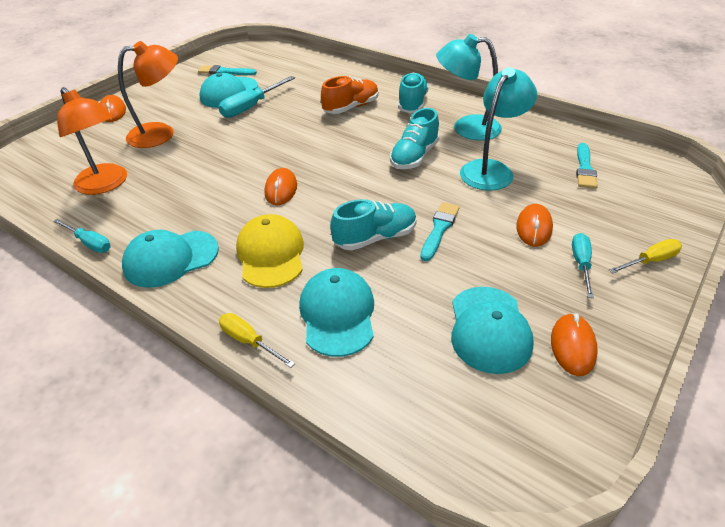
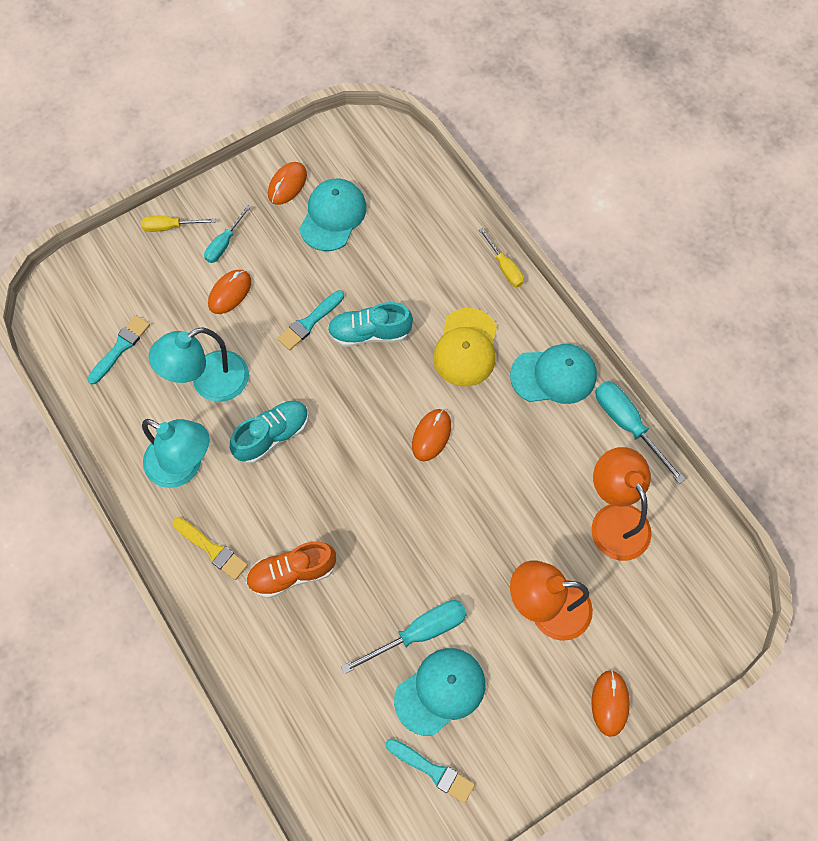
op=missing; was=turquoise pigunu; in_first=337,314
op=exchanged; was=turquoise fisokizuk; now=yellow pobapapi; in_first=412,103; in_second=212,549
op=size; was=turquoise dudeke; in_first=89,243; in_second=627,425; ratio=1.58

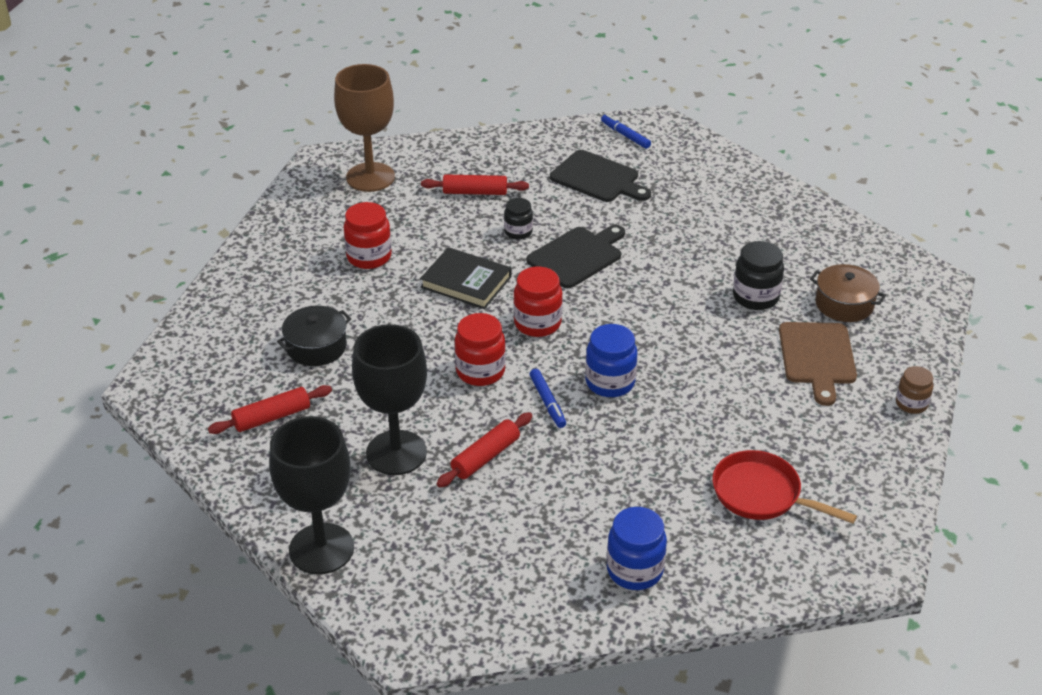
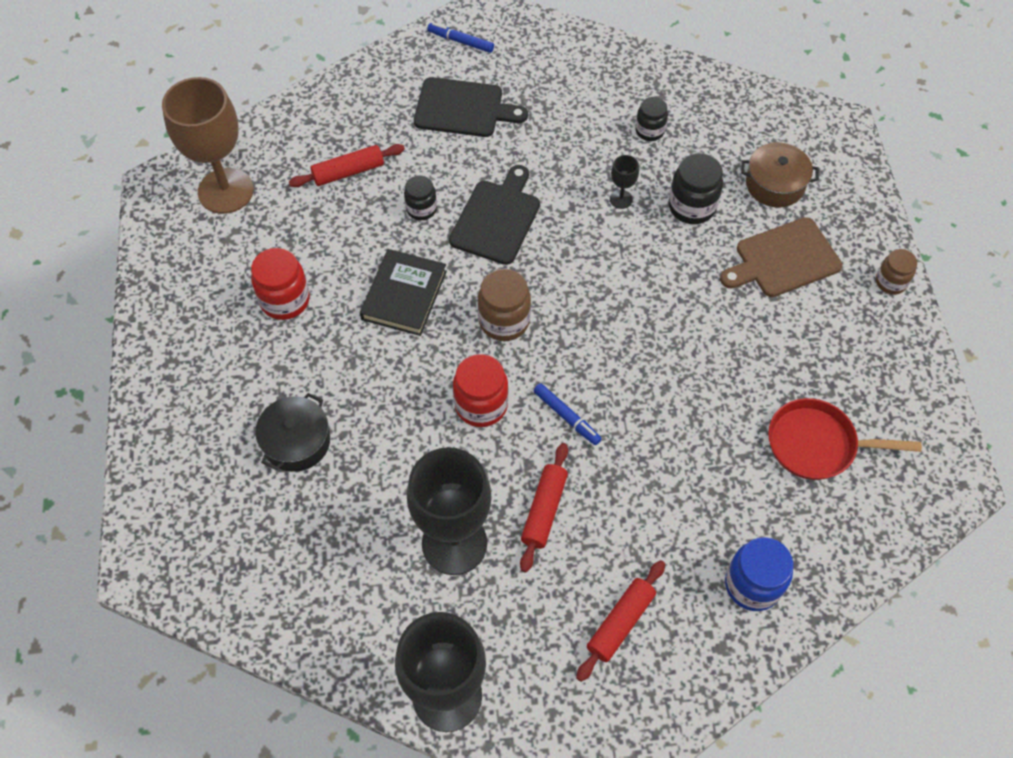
op=missing; was=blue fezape; in_first=610,382
op=appeared; now=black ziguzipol; in_second=621,199
op=appeared; now=black fezape; in_second=649,131
op=relocated; was=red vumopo; in_first=272,417; in_second=620,623
op=colour; was=red fezape; now=brown fezape; in_first=537,323; in_second=504,321
op=spun; was=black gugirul; in_first=466,282; in_second=404,295; clockwise=-75
op=spun; was=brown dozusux; in_first=817,357; in_second=783,259; clockwise=90

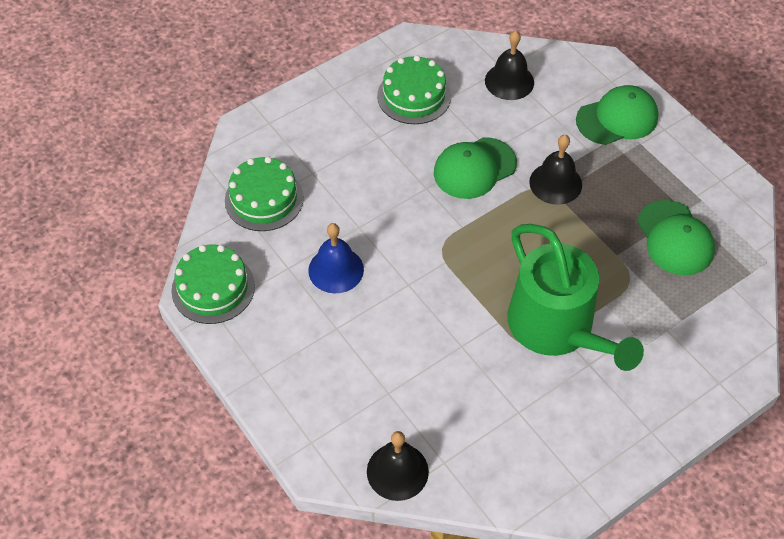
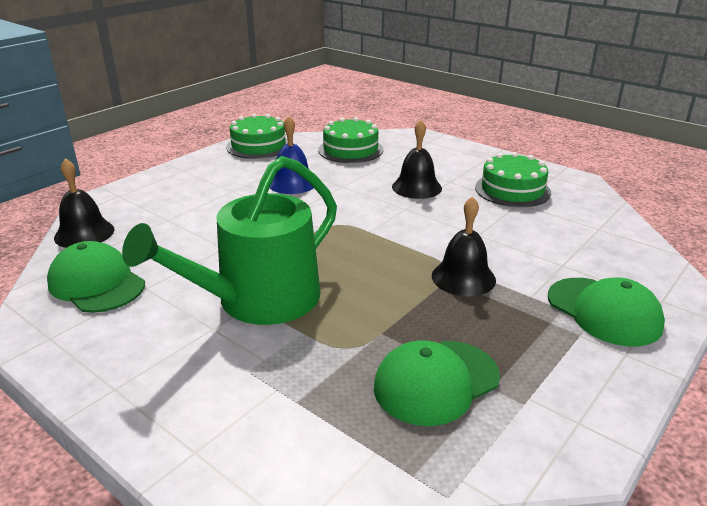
op=relocated; was=green pigunu; in_first=474,168; in_second=96,283
op=relocated; was=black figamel; in_first=509,81; in_second=416,187

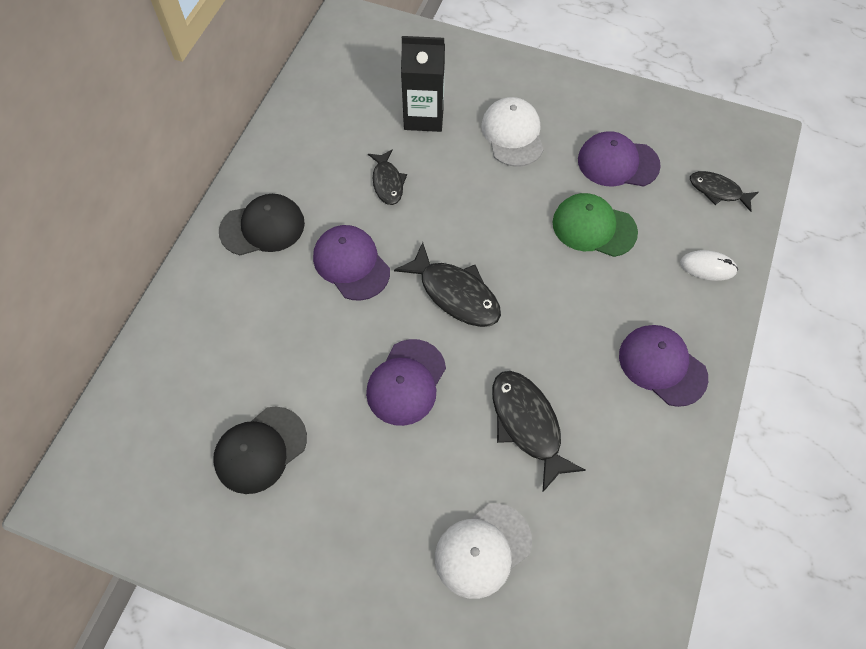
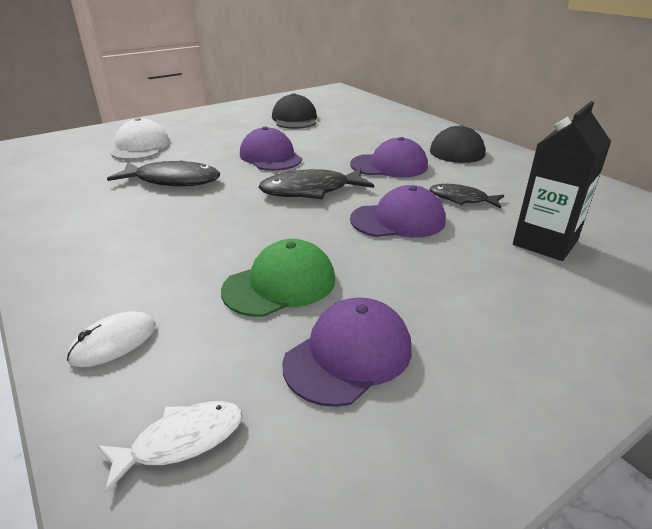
op=missing; was=white pigunu; in_first=512,134
op=relocated; was=purple pigunu; in_first=662,366; in_second=398,220
op=colour; was=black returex; now=white returex; in_first=718,191; in_second=181,441

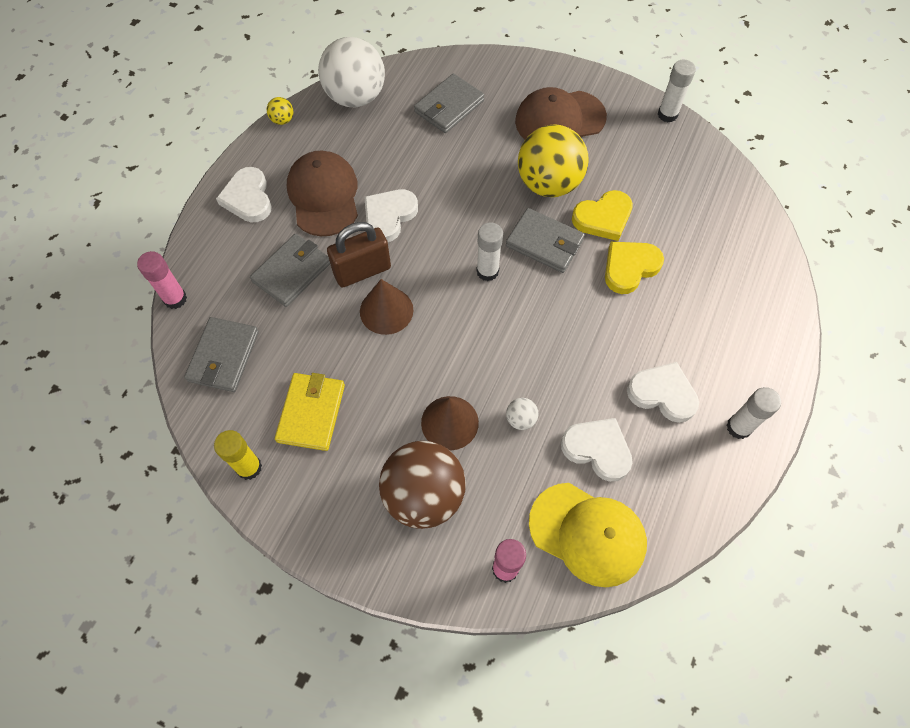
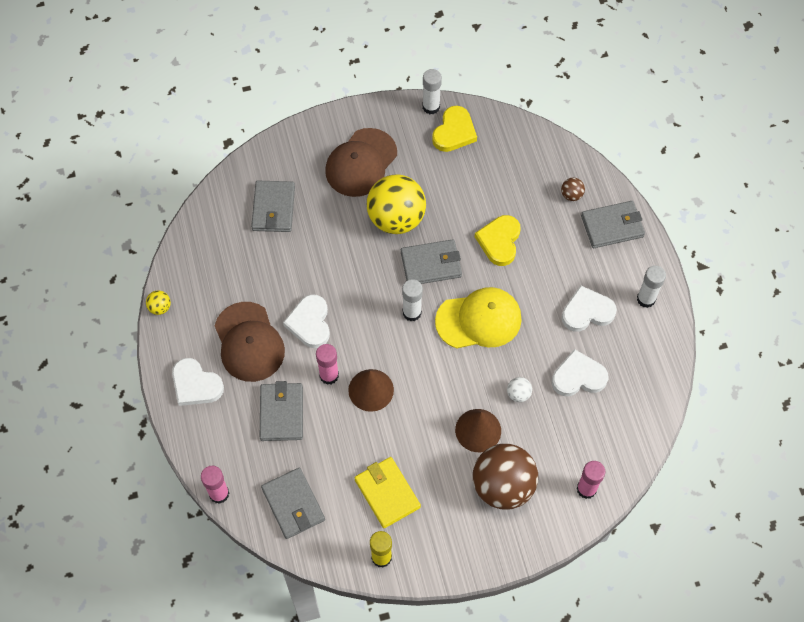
op=missing; was=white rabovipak; in_first=355,97
op=appeared; now=brown rabovipak; in_second=571,195
op=appeared; now=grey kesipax; in_second=612,226
op=relocated; was=yellow pigunu; in_first=587,534; in_second=479,320
op=relocated; was=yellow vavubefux; in_first=603,218; in_second=454,132
op=exchanged; was=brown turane; now=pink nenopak; in_first=362,271; in_second=329,375
op=spun; was=brown pigunu; in_first=324,195; in_second=249,342; clockwise=-150

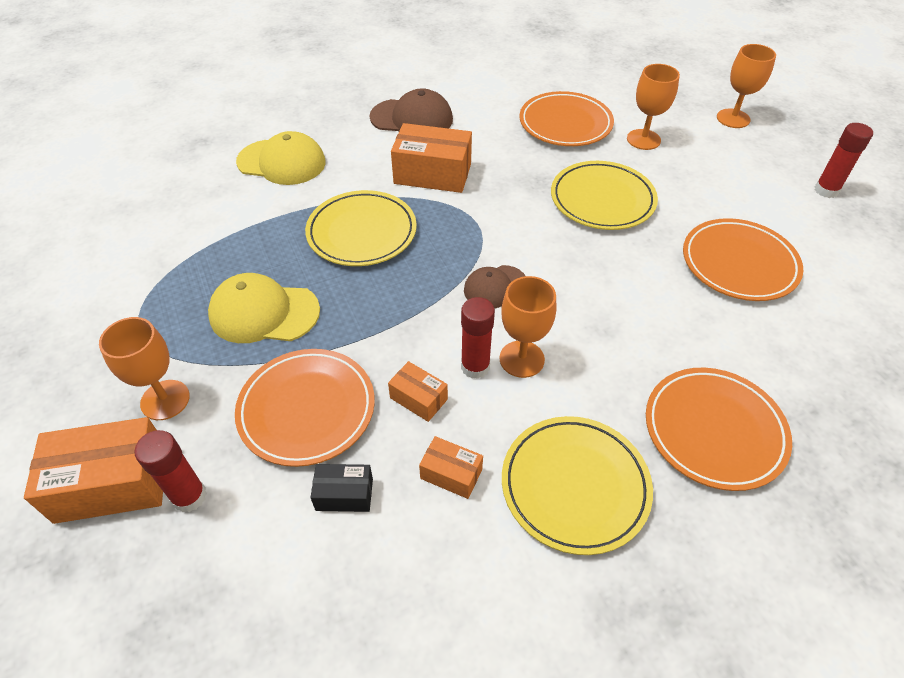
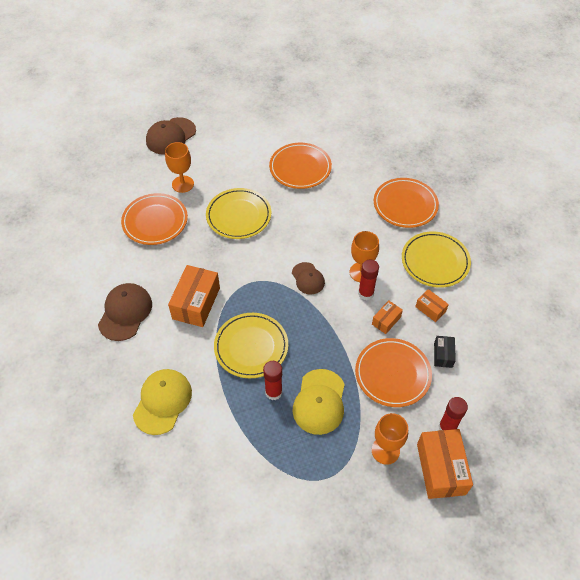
op=relocated; was=red nenopak; in_first=826,190; in_second=273,392
op=exchanged; was=orange ziguzipol; now=brown pigunu; in_first=733,118; in_second=171,136
op=spun; was=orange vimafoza; in_first=451,474; in_second=430,309; clockwise=-75

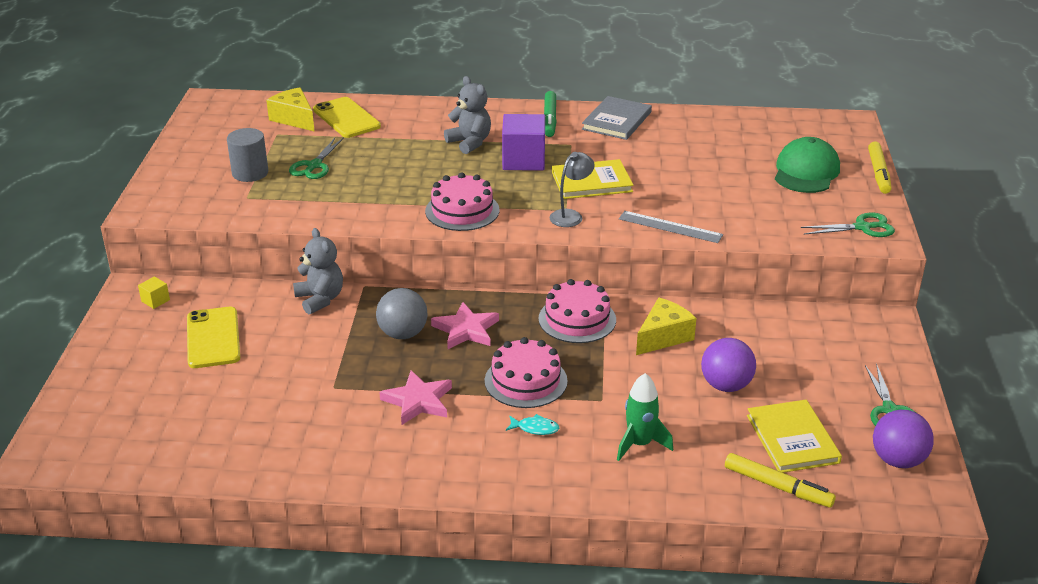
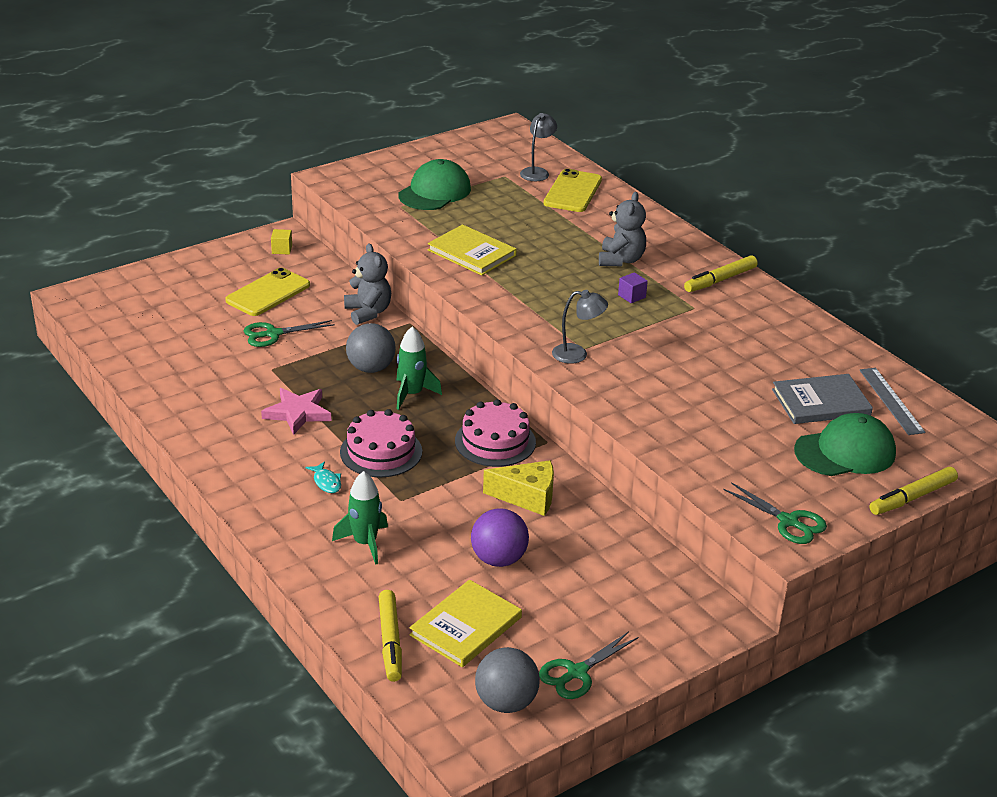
op=missing; was=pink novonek; in_first=462,210
op=relocated; was=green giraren; in_first=314,165; in_second=273,334
op=relocated; was=yellow gugirul; in_first=592,182; in_second=471,253
op=relocated; was=grey gugirul; in_first=616,120; in_second=821,402
op=relocated; was=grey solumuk; in_first=670,227; in_second=891,401
op=exchanged; was=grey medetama; now=green pigunu; in_first=250,173; in_second=435,192
op=exchanged; was=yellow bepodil; now=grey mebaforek; in_first=294,119; in_second=537,172
op=exchanged; was=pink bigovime; now=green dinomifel; in_first=466,330; in_second=412,394
op=colour; was=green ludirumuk; now=yellow ludirumuk; in_first=550,119; in_second=720,280
op=colour; was=purple rabovipak; now=grey rabovipak; in_first=897,460; in_second=506,702
op=spun; was=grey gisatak; in_first=320,299; in_second=368,312; clockwise=-45
op=size; was=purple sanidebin; in_first=523,160; in_second=631,296; ratio=0.45

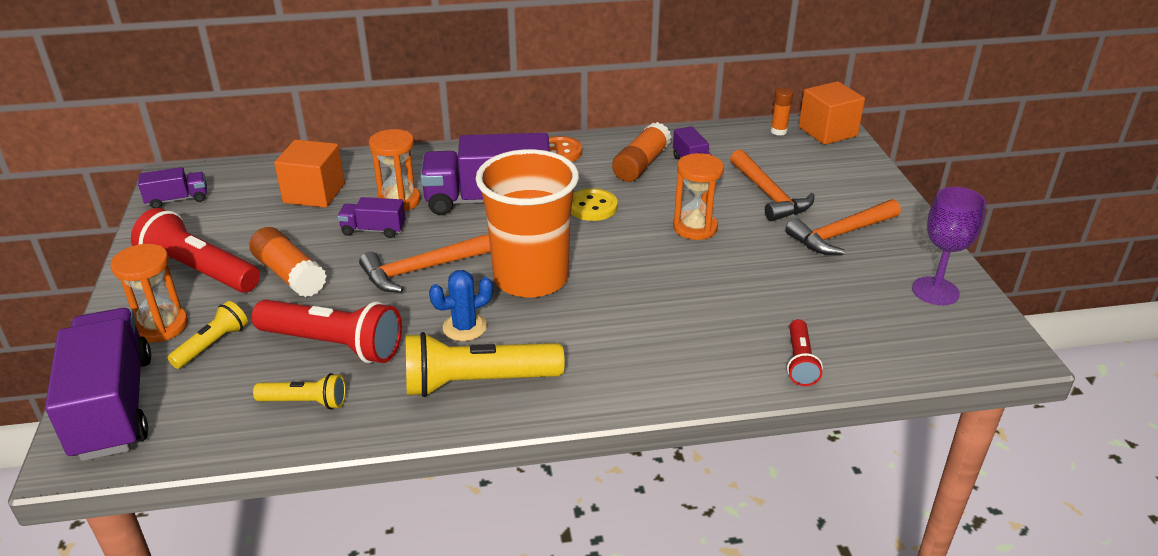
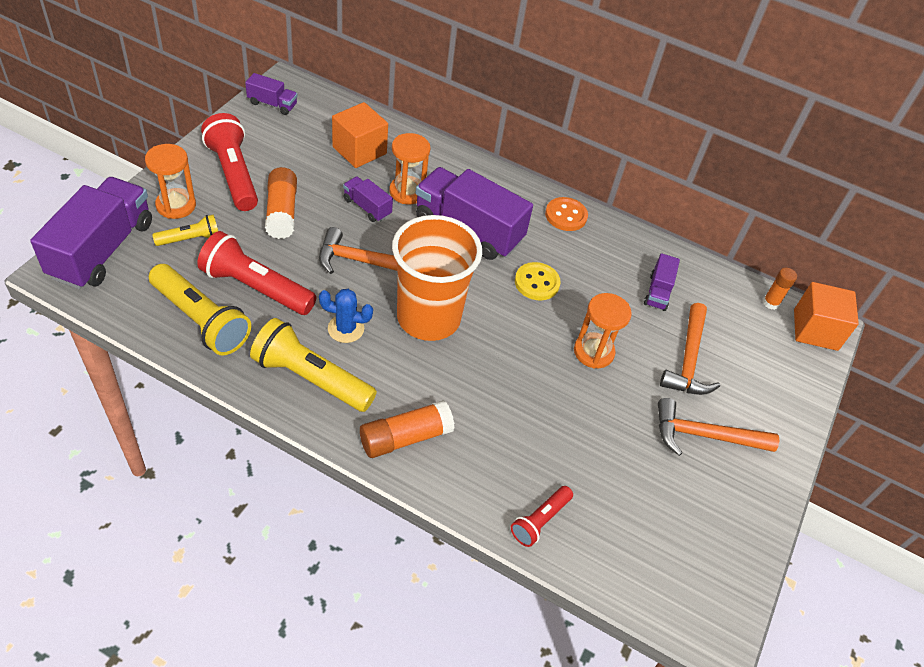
op=missing; was=purple ziguzipol; in_first=935,291
op=relocated; was=orange nenopak; in_first=641,165; in_second=405,437
op=spun; was=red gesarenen; in_first=334,345; in_second=256,287; clockwise=150
op=size; was=yellow gesarenen; in_first=305,402; in_second=201,320; ratio=1.82

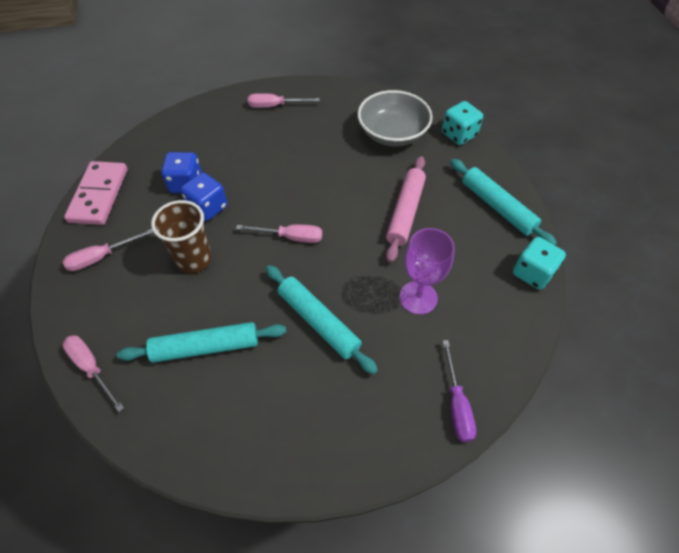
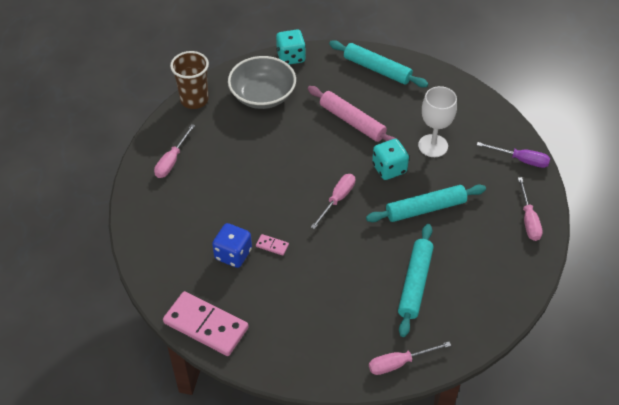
op=relocated; was=pink dudeke; in_first=101,257; in_second=528,219
op=relocated; was=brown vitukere; in_first=194,259; in_second=194,100
op=relocated; was=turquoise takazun; in_first=532,273; in_second=389,168
op=exchanged; was=blue takazun; now=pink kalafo; in_first=208,207; in_second=272,245
op=colour; was=purple ziguzipol; now=white ziguzipol; in_first=418,298; in_second=433,146
op=spun; was=turquoise vumopo; in_first=497,207; in_second=377,69; clockwise=45

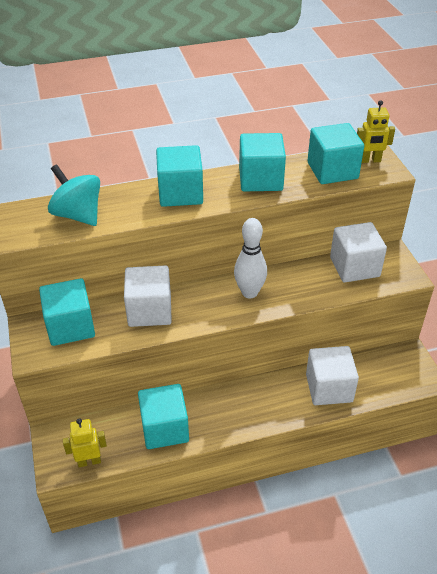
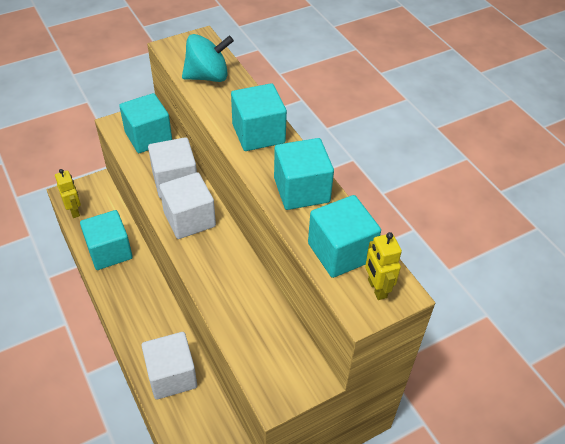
op=missing; was=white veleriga; in_first=249,292
op=relocated; was=white sanidebin; in_first=354,267; in_second=189,219
op=spun; was=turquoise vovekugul; in_first=78,215; in_second=208,76; clockwise=45

